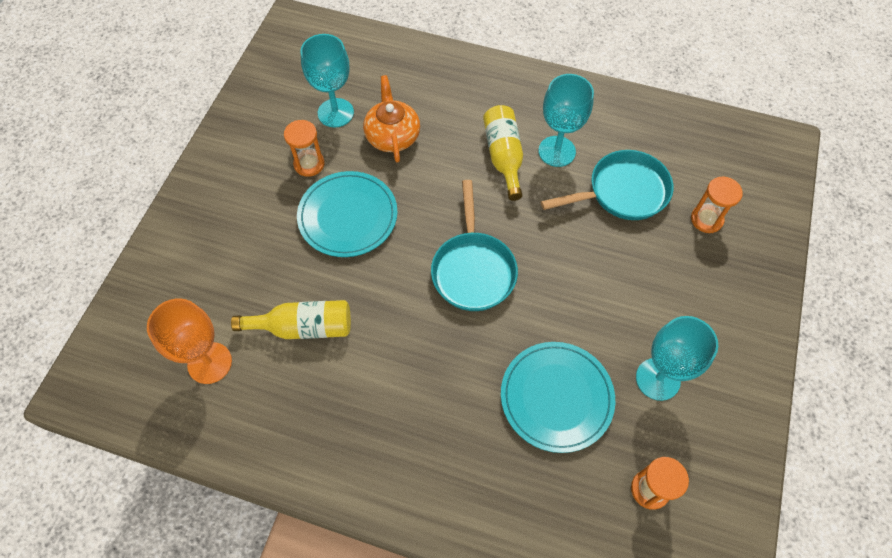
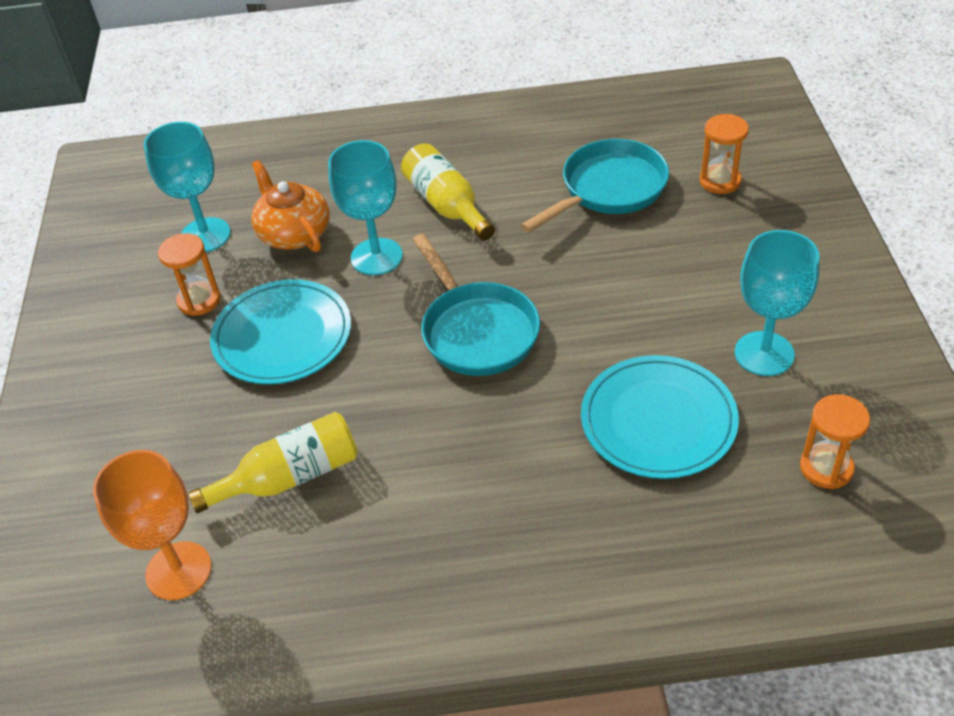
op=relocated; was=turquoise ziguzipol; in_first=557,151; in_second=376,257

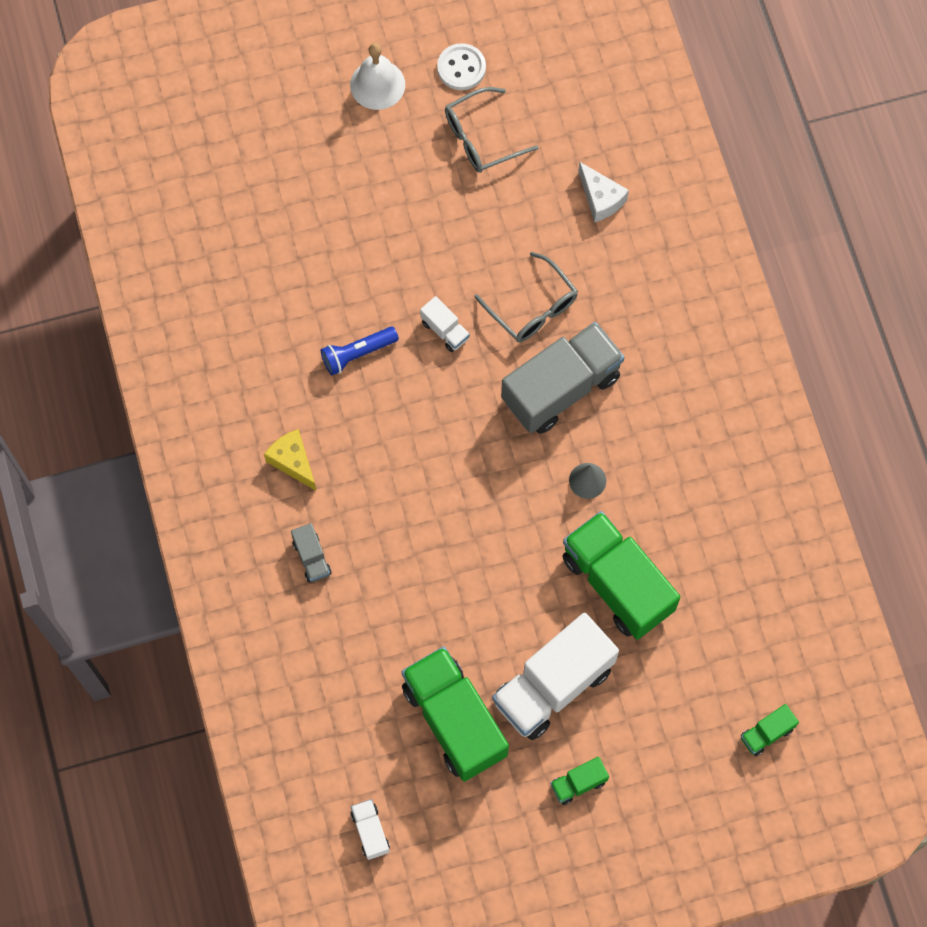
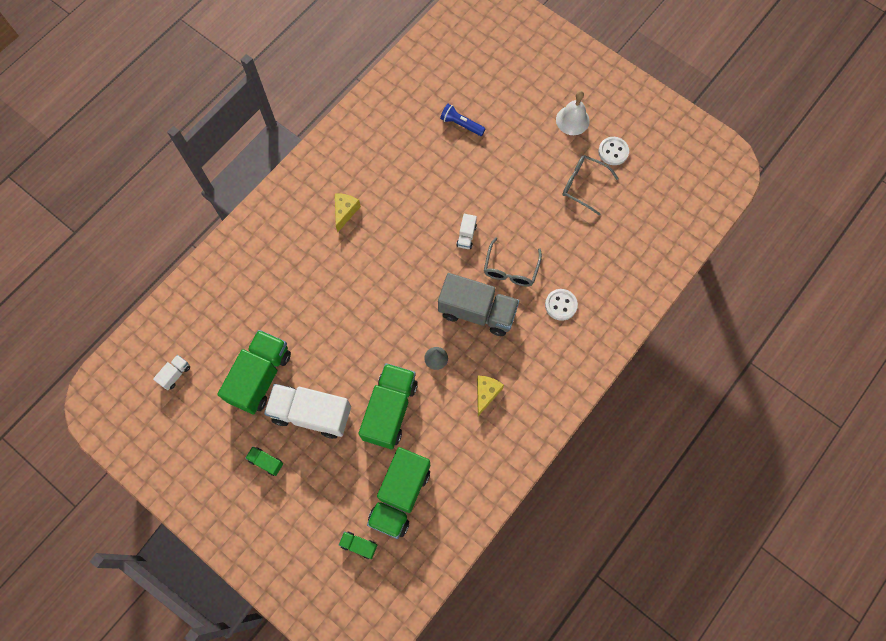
op=missing; was=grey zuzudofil; in_first=312,558
op=missing; was=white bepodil; in_first=600,199
op=appeared; now=green zuzudofil; in_second=400,496
op=appeared; now=yellow bepodil; in_second=486,393
op=appeared; now=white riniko; in_second=561,305
op=relocated; was=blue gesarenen; in_first=357,354; in_second=461,124

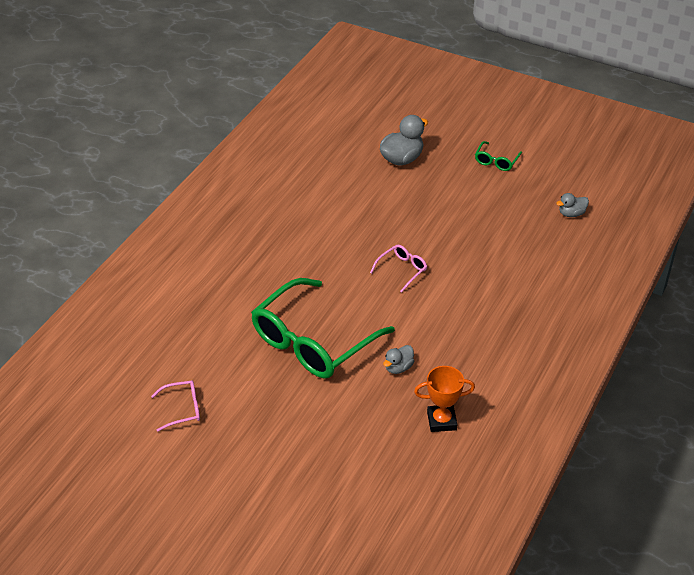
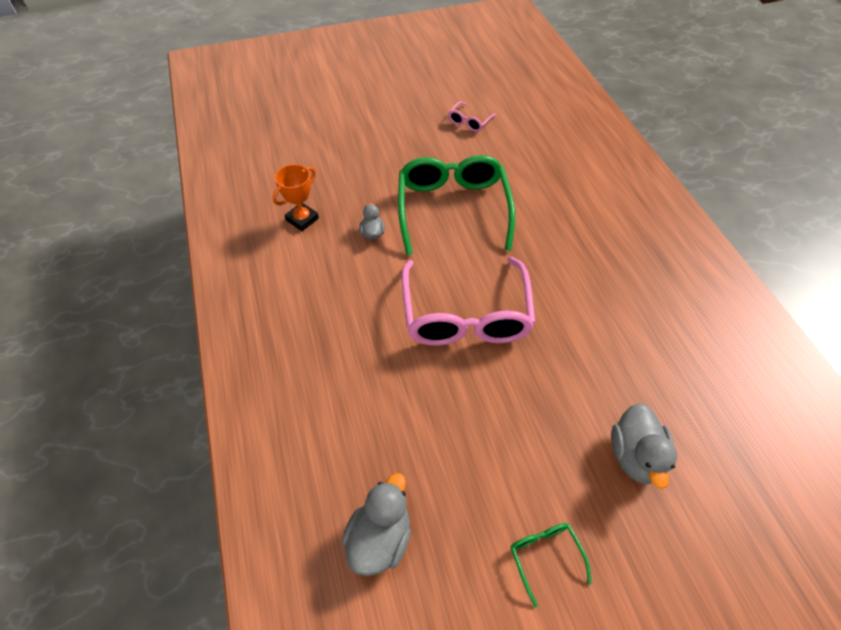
op=size; was=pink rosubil; in_first=402,270; in_second=466,315; ratio=2.38
op=size; was=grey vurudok; in_first=571,214; in_second=380,538; ratio=1.76

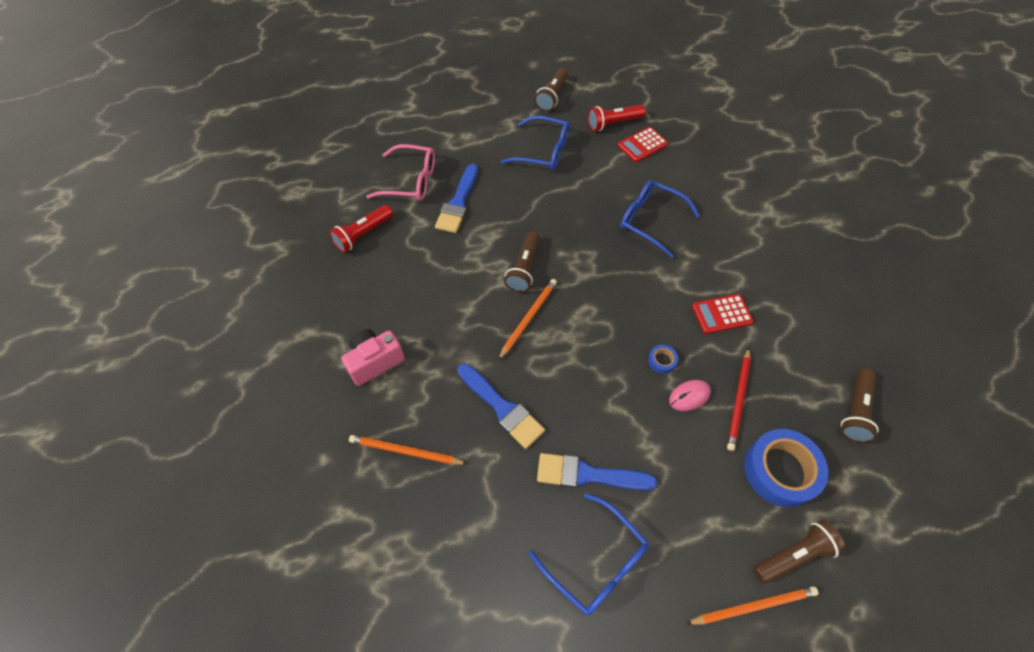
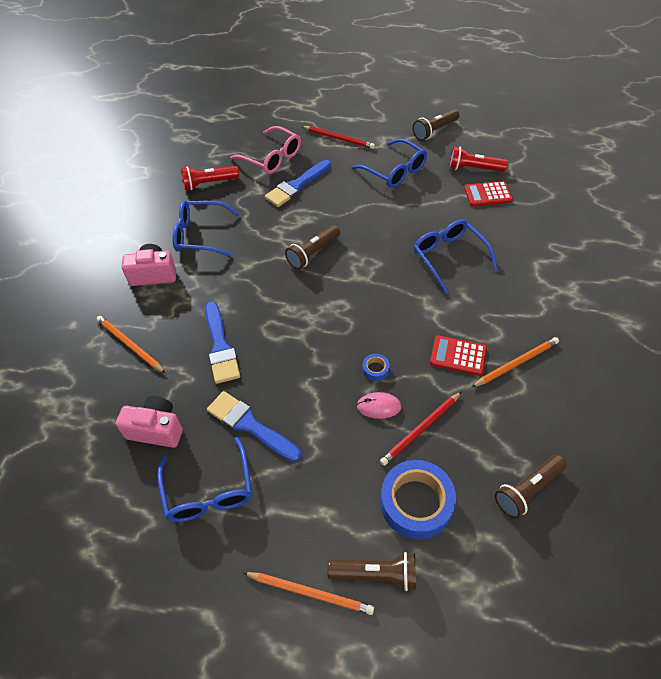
op=appeared; now=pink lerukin; in_second=156,429
op=appeared; now=blue rosubil; in_second=200,235
op=appeared; now=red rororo; in_second=338,138
op=relocated; was=orange rororo; in_first=528,318; in_second=516,363

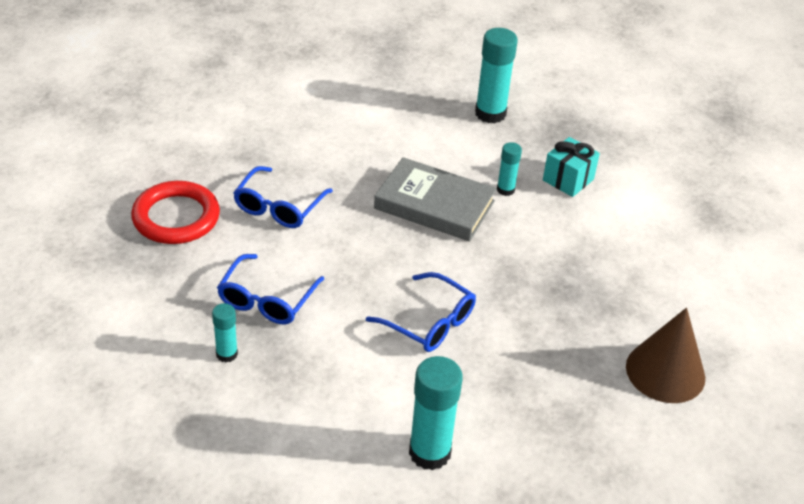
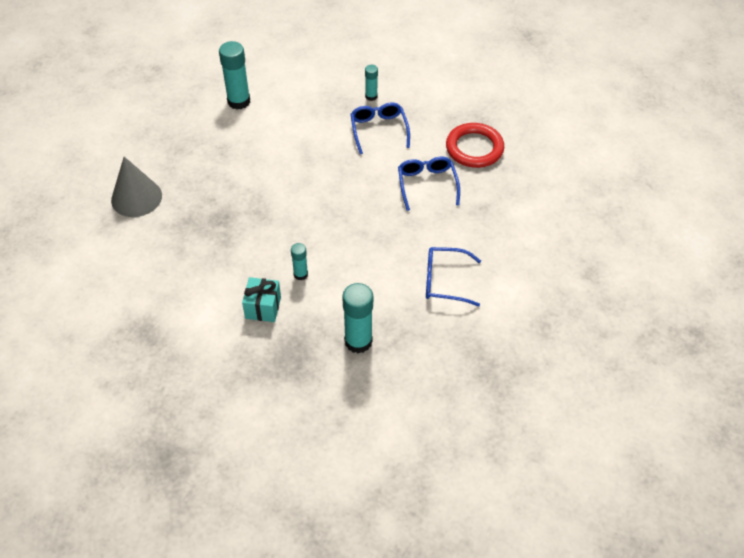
op=missing; was=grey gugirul; in_first=434,205
op=relocated; was=blue rosubil; in_first=430,323; in_second=444,281
op=colour; was=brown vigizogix; now=grey vigizogix; in_first=665,372; in_second=136,197

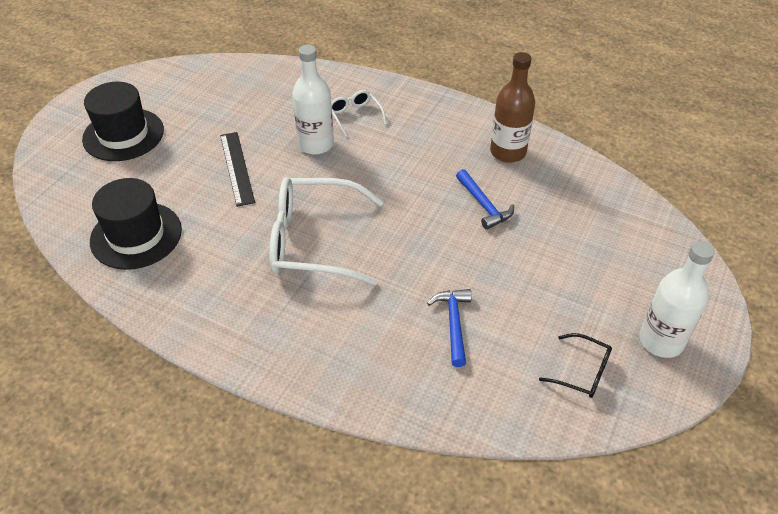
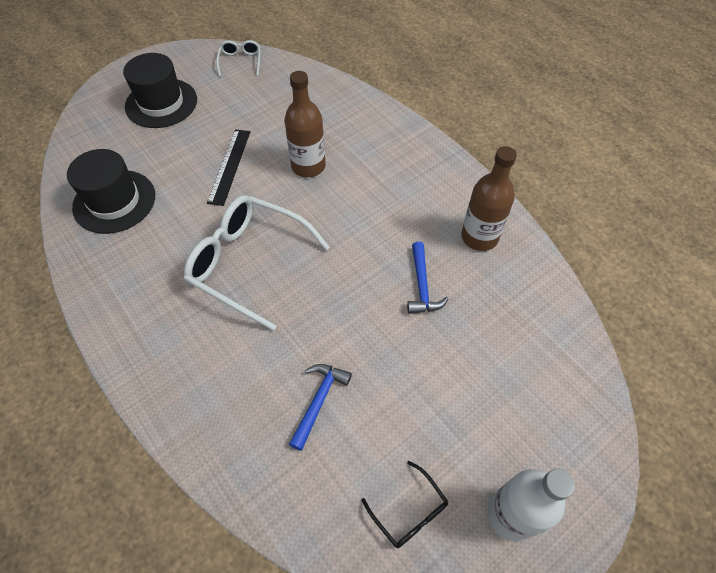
op=relocated; was=white rosubil; in_first=355,116; in_second=240,61
op=colour; was=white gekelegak; now=brown gekelegak; in_first=316,144; in_second=308,166

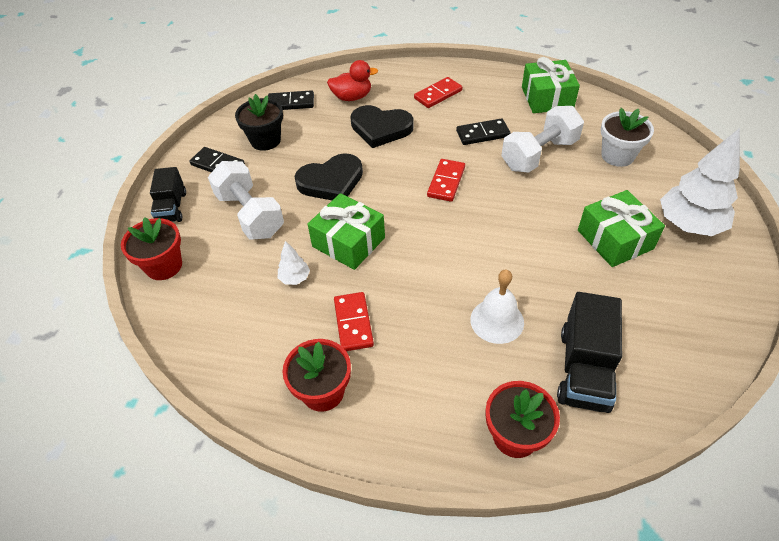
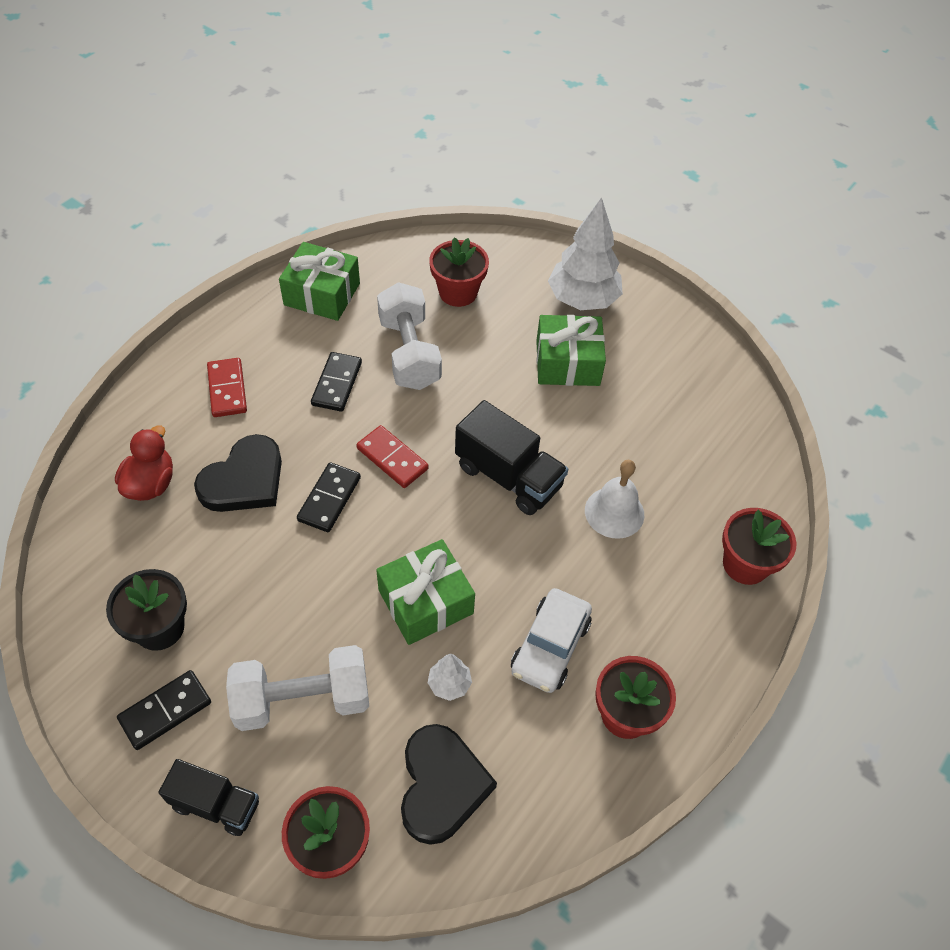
op=relocated; was=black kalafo; in_first=291,103; in_second=329,499
op=relocated; was=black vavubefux; in_first=331,181; in_second=441,785
op=relocated; was=black zuzudofil; in_first=584,369; in_second=508,476
op=exchanged; was=red kalafo; now=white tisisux; in_first=353,323; in_second=550,647
op=colour; was=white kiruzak; now=red kiruzak; in_first=617,156; in_second=458,292

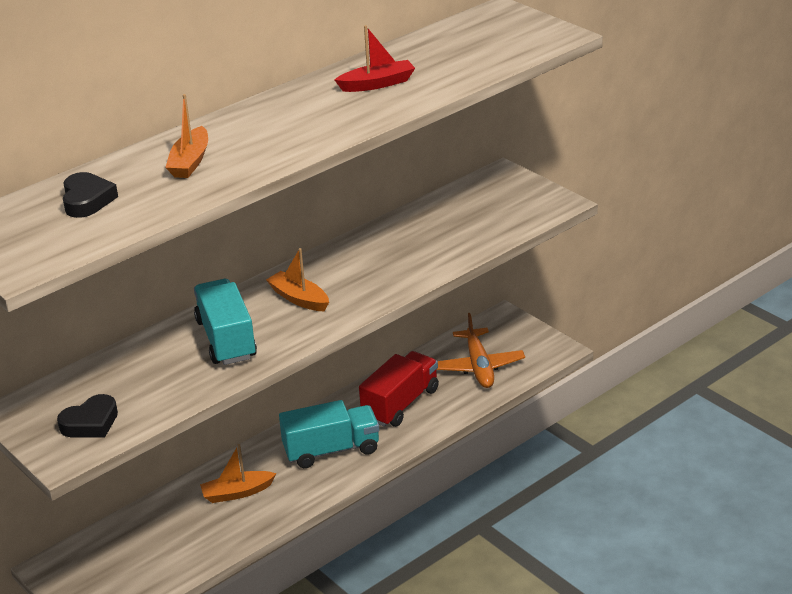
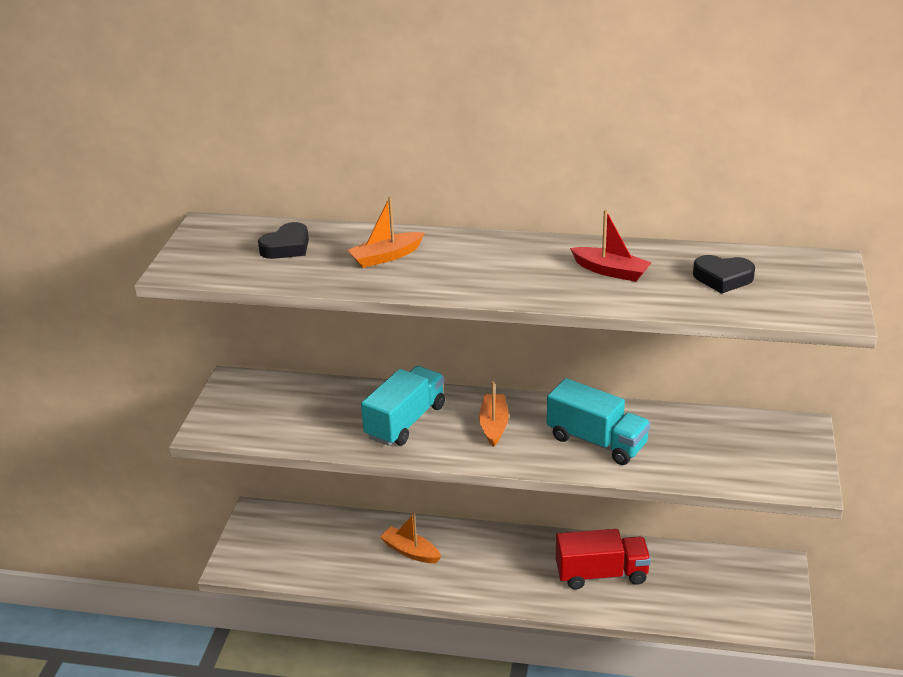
op=missing; was=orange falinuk; in_first=479,366
op=relocated; was=black vavubefux; in_first=90,423; in_second=722,278
op=relocated; was=turquoise zuzudofil; in_first=331,450; in_second=597,441

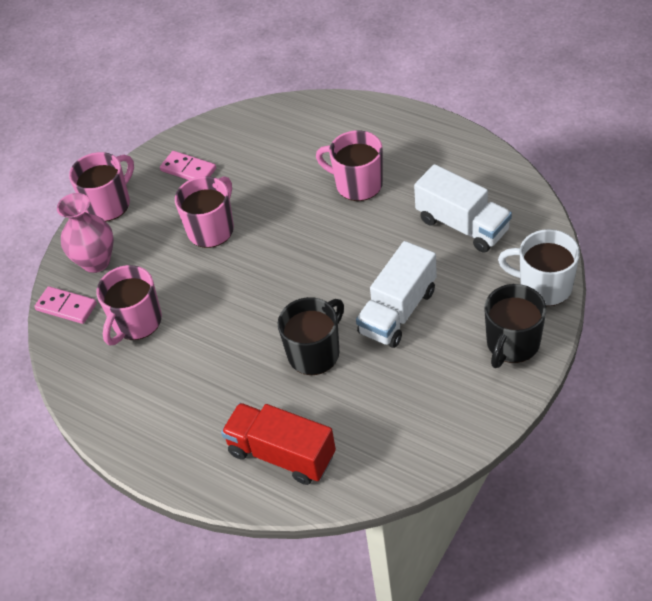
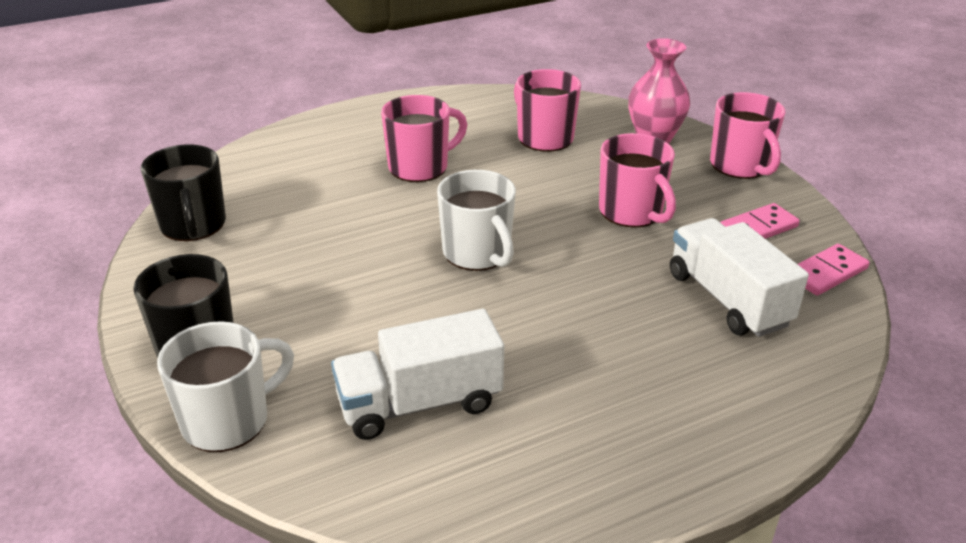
op=missing; was=red zuzudofil; in_first=282,454
op=appeared; now=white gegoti; in_second=478,253
op=relocated; was=pink kalafo; in_first=66,307; in_second=826,273
op=relocated; was=black gegoti; in_first=315,353; in_second=193,225
op=relocated; was=pink gegoti; in_first=357,184; in_second=420,167
op=relocated; was=white zuzudofil; in_first=398,311; in_second=728,299

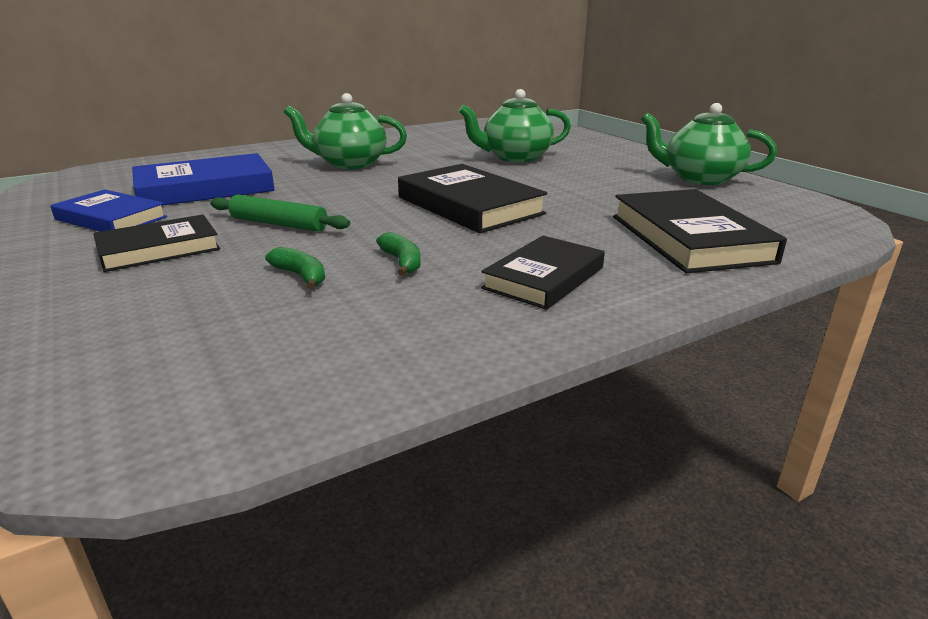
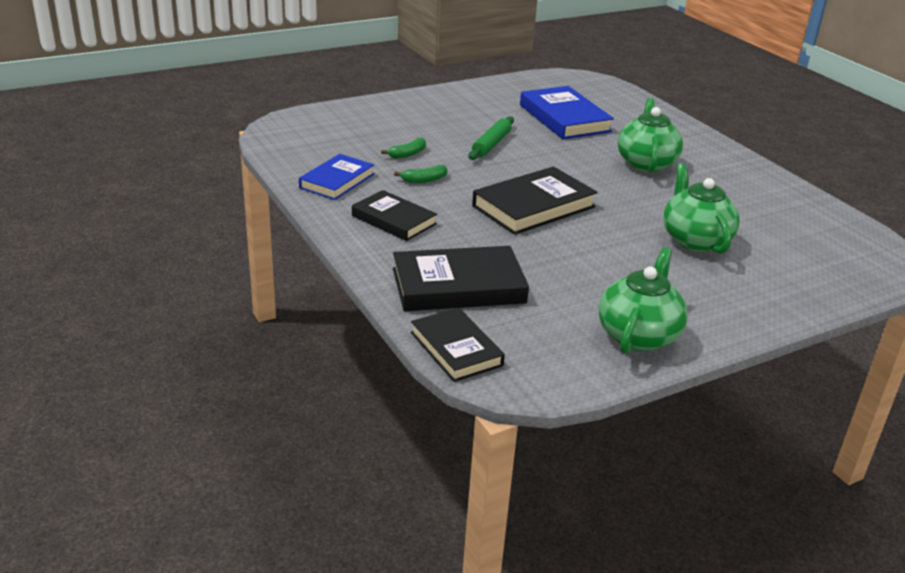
op=relocated; was=blue gugirul; in_first=111,218; in_second=337,181
op=relocated; was=black gugirul; in_first=159,249; in_second=456,349

